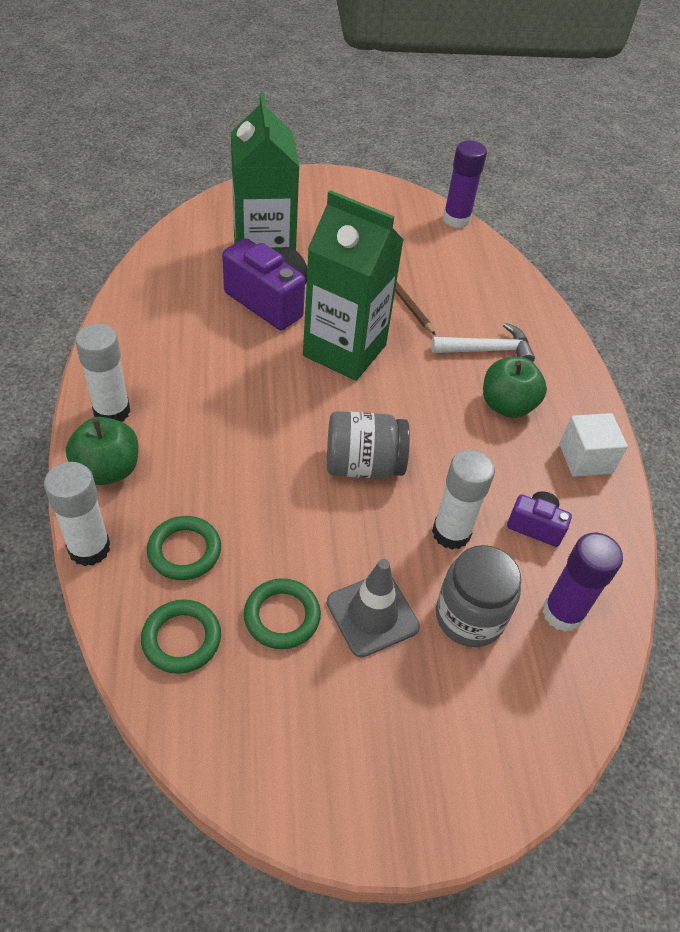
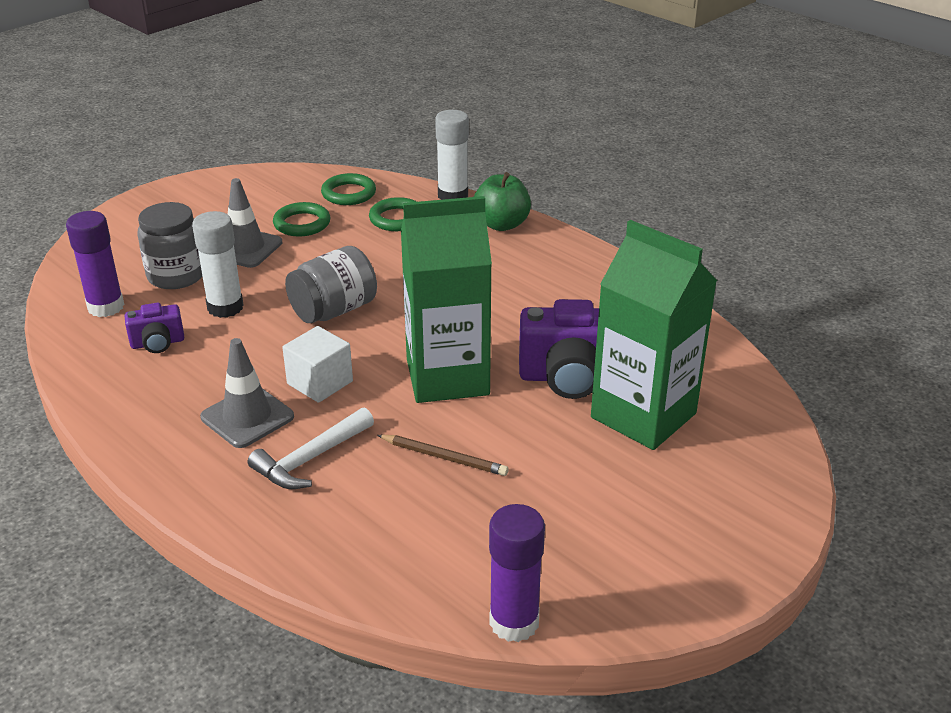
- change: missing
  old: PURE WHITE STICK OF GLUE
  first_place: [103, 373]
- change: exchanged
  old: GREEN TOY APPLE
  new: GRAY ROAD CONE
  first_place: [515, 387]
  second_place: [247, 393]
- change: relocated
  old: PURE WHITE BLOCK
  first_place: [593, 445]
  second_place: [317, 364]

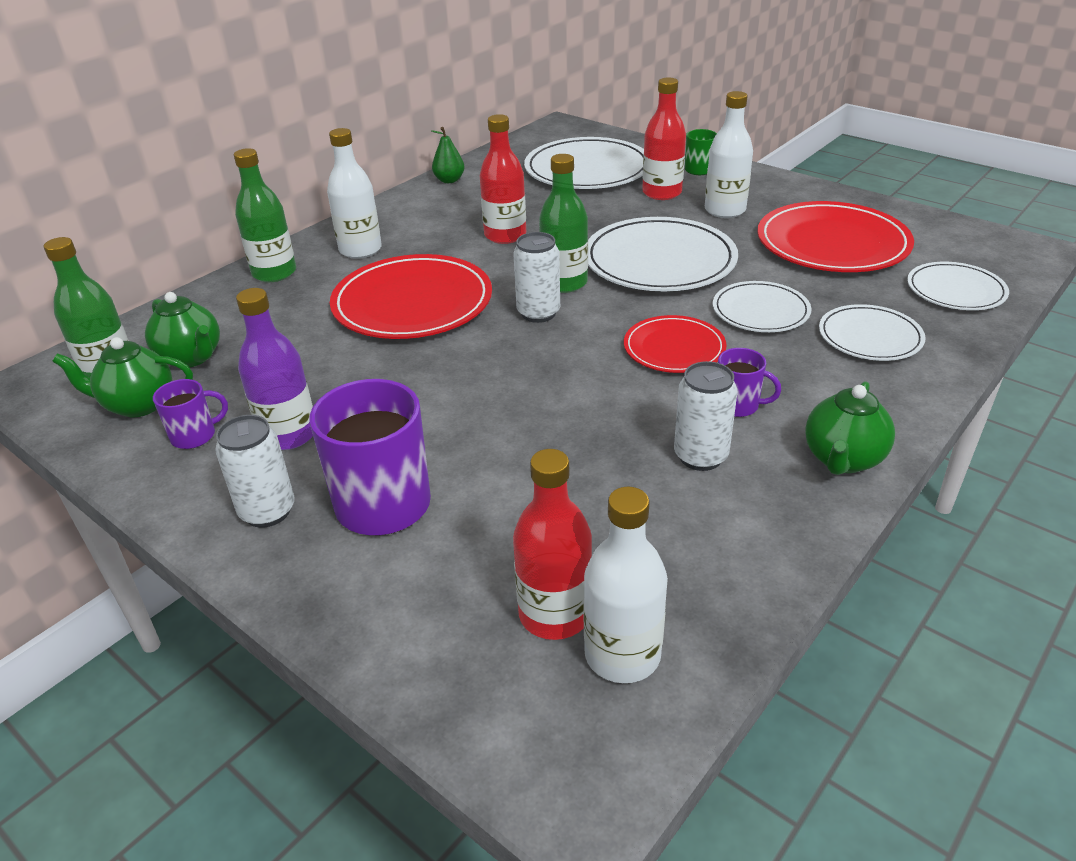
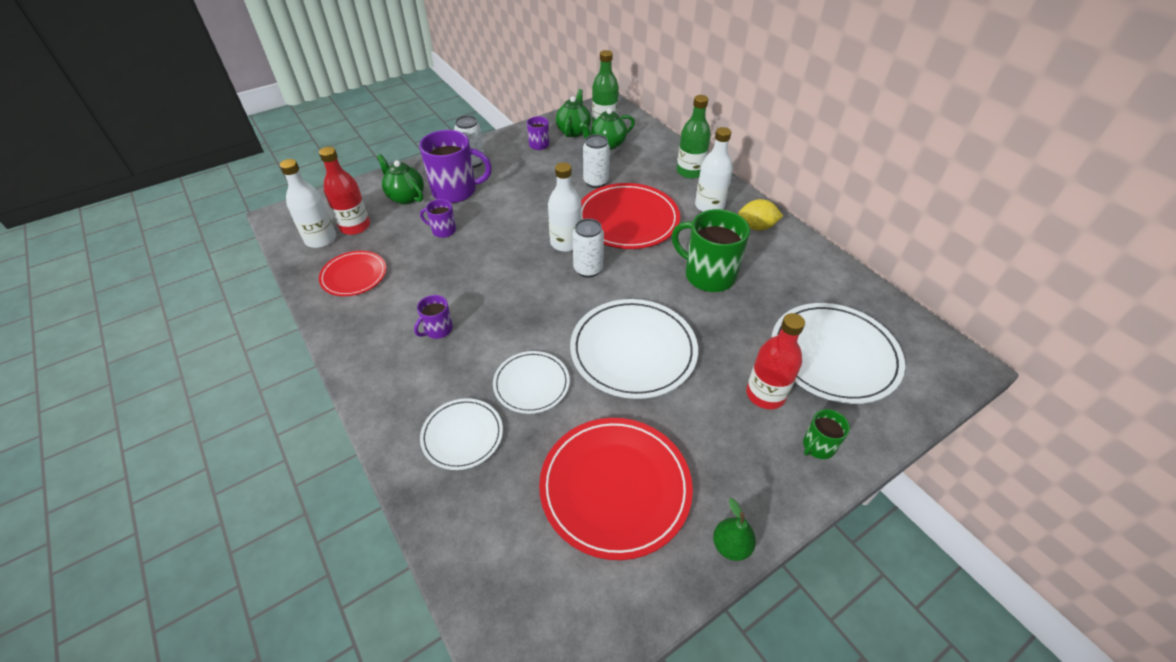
- change: missing
  old: ROYAL PURPLE DRINK BOTTLE
  first_place: [274, 369]
- change: relocated
  old: GREEN PEAR FRUIT
  first_place: [448, 155]
  second_place: [734, 529]
- change: exchanged
  old: CRIMSON DRINK BOTTLE
  new: GREEN TEA MUG
  first_place: [503, 179]
  second_place: [711, 250]
- change: missing
  old: GREEN DRINK BOTTLE
  first_place: [563, 223]
- change: relocated
  old: CRIMSON FLAT DISH
  first_place: [675, 344]
  second_place: [352, 273]
- change: relocated
  old: PURE WHITE TIN
  first_place: [705, 416]
  second_place: [596, 161]
- change: relocated
  old: PURE WHITE DRINK BOTTLE
  first_place: [729, 154]
  second_place: [565, 207]
- change: relocated
  old: GREEN TEA POT
  first_place: [850, 428]
  second_place: [400, 179]
- change: missing
  old: PURE WHITE FLAT DISH
  first_place: [958, 286]
- change: appeared
  new: ROYAL PURPLE TEA MUG
  second_place: [438, 218]
- change: appeared
  new: GOLDEN TOY LEMON
  second_place: [760, 214]

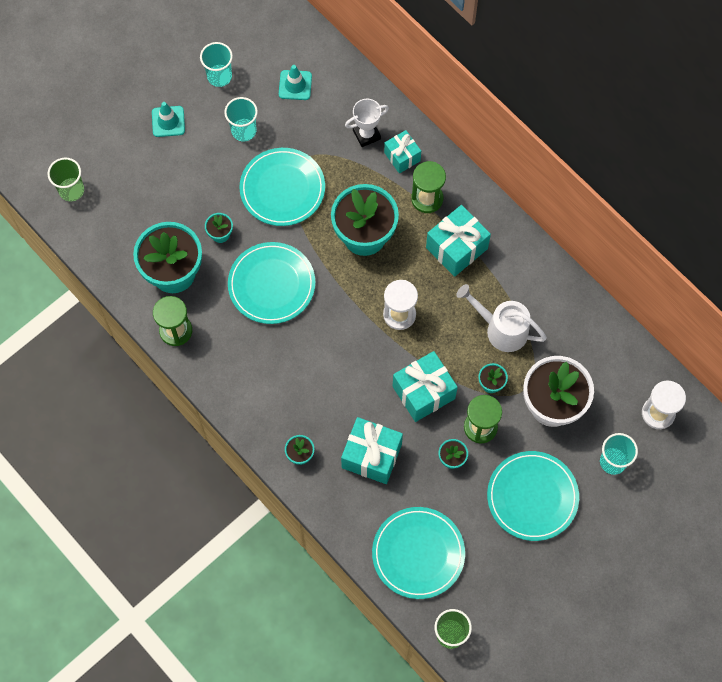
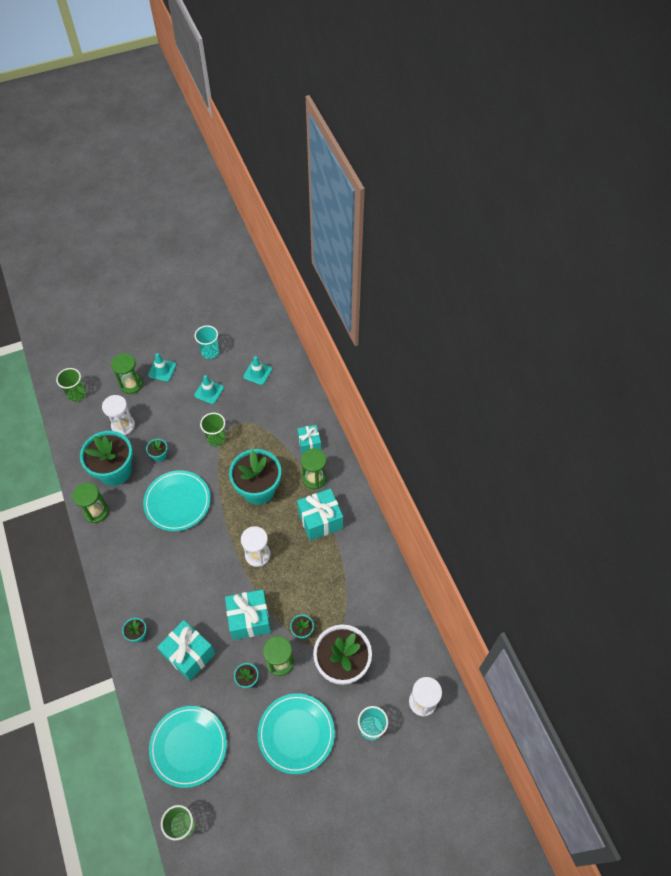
- change: exchanged
  old: AQUA BEAKER
  new: AQUA ROAD CONE
  first_place: [241, 119]
  second_place: [209, 389]
- change: exchanged
  old: AQUA FLAT DISH
  new: GREEN BEAKER
  first_place: [282, 187]
  second_place: [213, 430]
- change: missing
  old: PURE WHITE PRIZE CUP
  first_place: [367, 123]
- change: missing
  old: PURE WHITE WATERING POT
  first_place: [501, 318]
- change: appeared
  new: PURE WHITE HOURGLASS
  second_place: [118, 415]
- change: appeared
  new: GREEN HOURGLASS
  second_place: [127, 373]

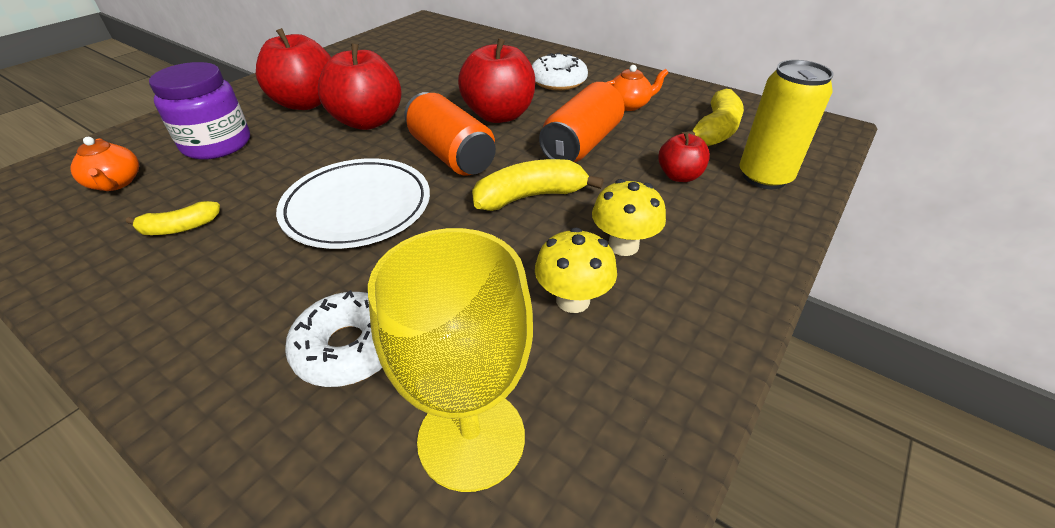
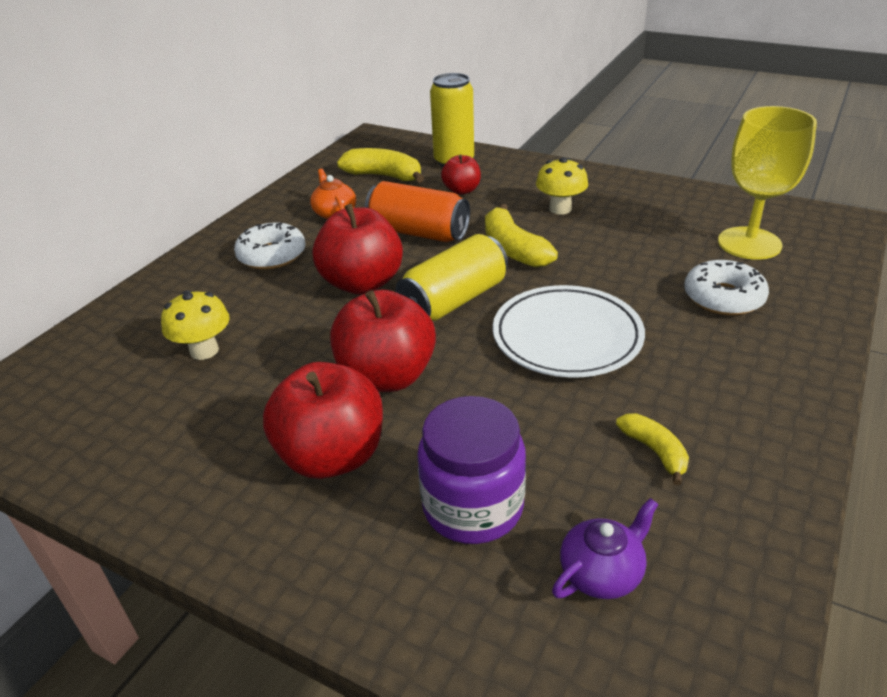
- change: colour
  old: ORANGE TEA POT
  new: ROYAL PURPLE TEA POT
  first_place: [104, 164]
  second_place: [605, 548]
- change: colour
  old: ORANGE TIN
  new: GOLDEN TIN
  first_place: [450, 134]
  second_place: [452, 277]
- change: relocated
  old: GOLDEN TOADSTOOL
  first_place: [576, 270]
  second_place: [195, 325]

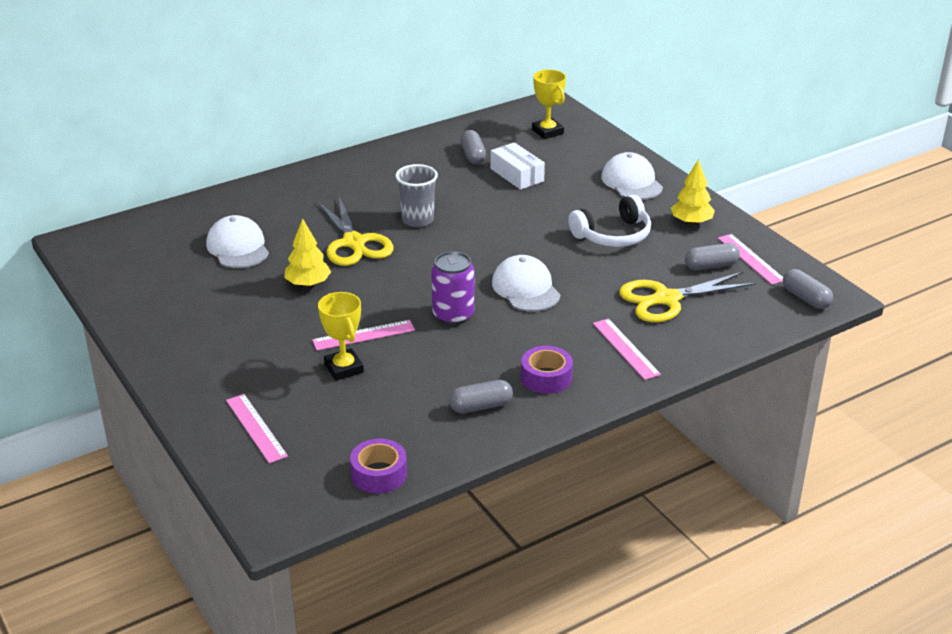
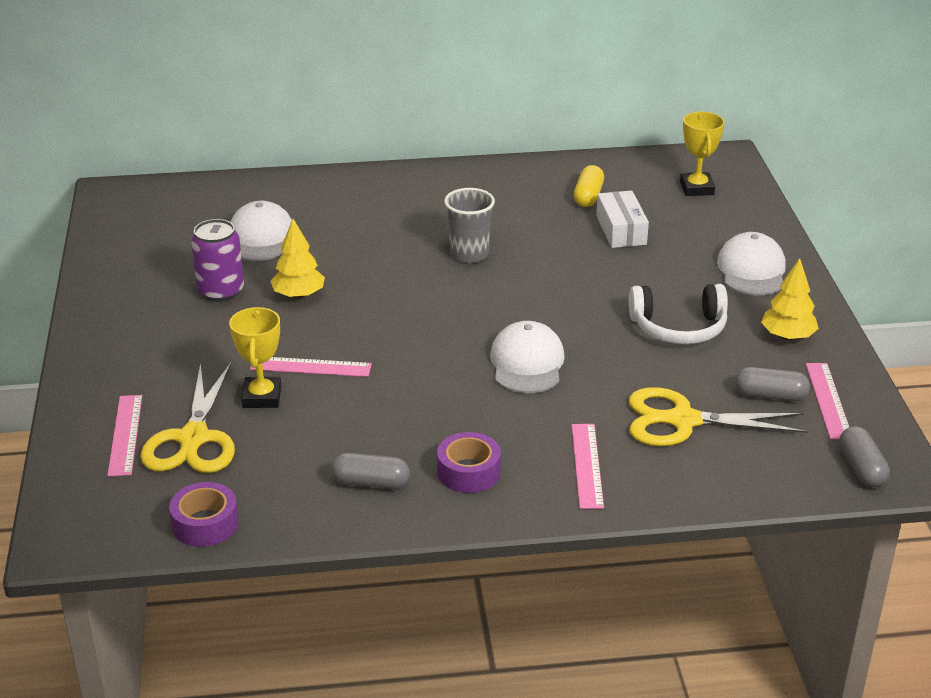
- change: relocated
  old: GOLDEN PAIR OF SCISSORS
  first_place: [355, 231]
  second_place: [187, 418]
- change: relocated
  old: ROYAL PURPLE TIN
  first_place: [452, 288]
  second_place: [217, 260]
- change: colour
  old: GRAY PILL
  new: GOLDEN PILL
  first_place: [473, 147]
  second_place: [589, 186]

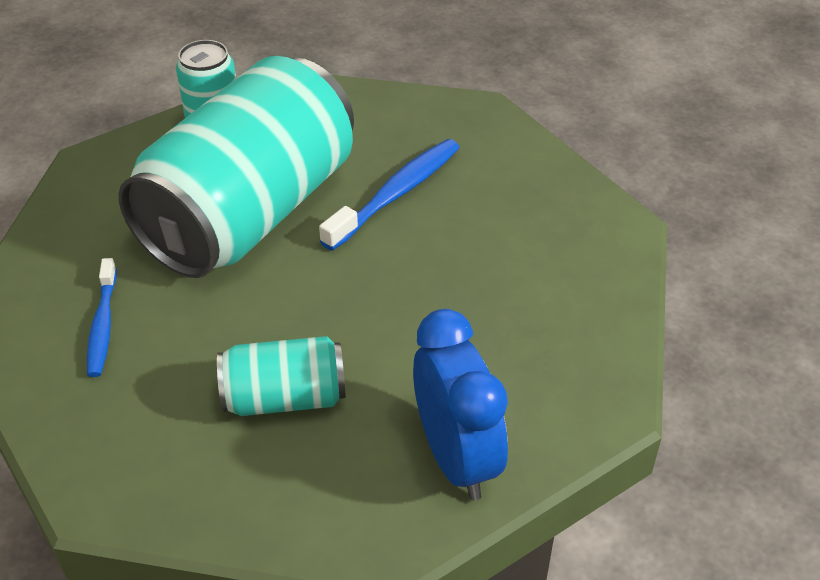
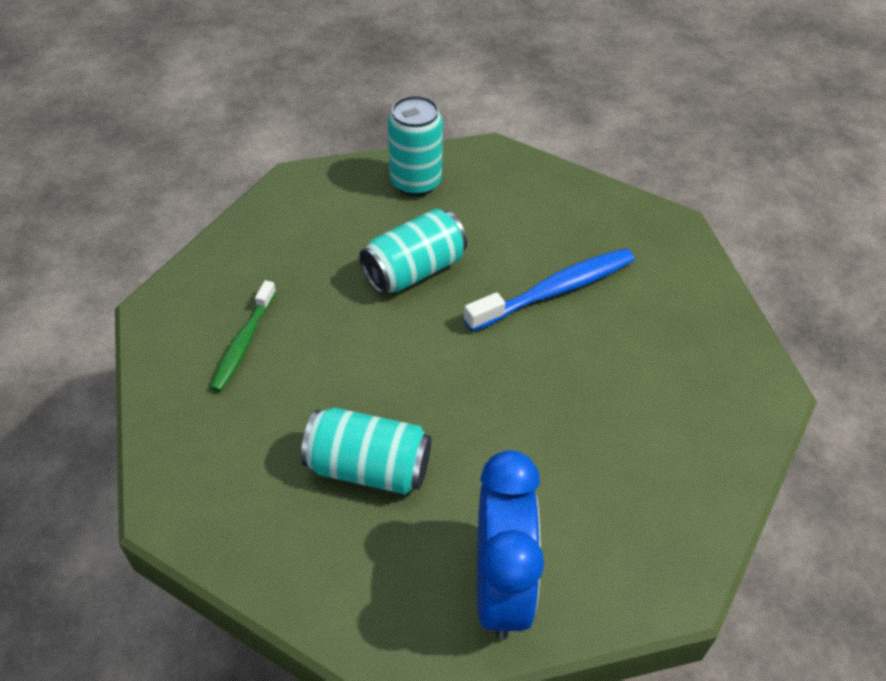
- change: colour
  old: COBALT TOOTHBRUSH
  new: GREEN TOOTHBRUSH
  first_place: [102, 317]
  second_place: [243, 336]
- change: size
  old: AQUA TIN
  first_place: [236, 167]
  second_place: [413, 251]
  factor: 0.45

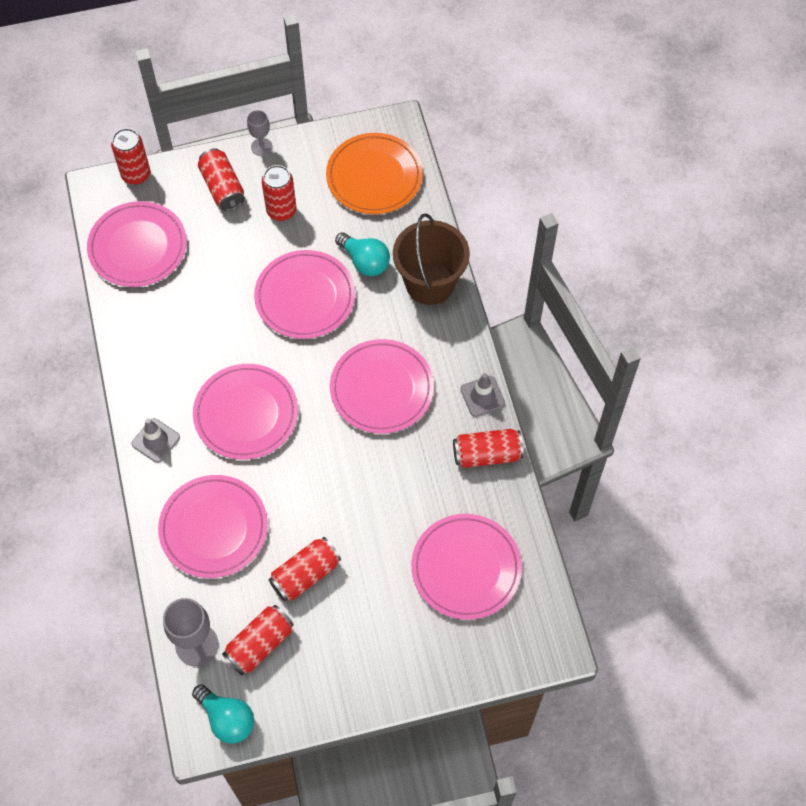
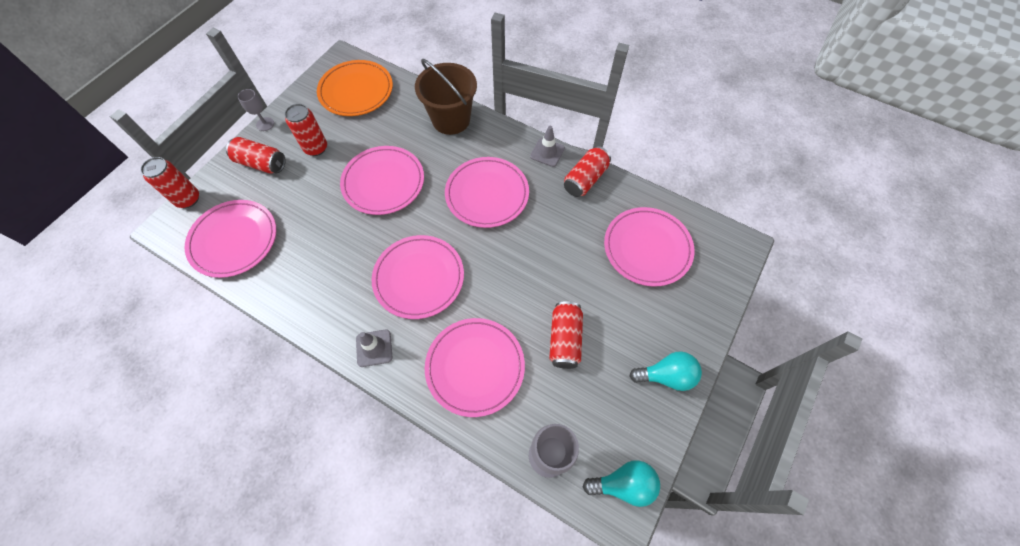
- change: missing
  old: CRIMSON TIN
  first_place: [258, 640]
- change: relocated
  old: AQUA LIGHT BULB
  first_place: [362, 254]
  second_place: [665, 371]

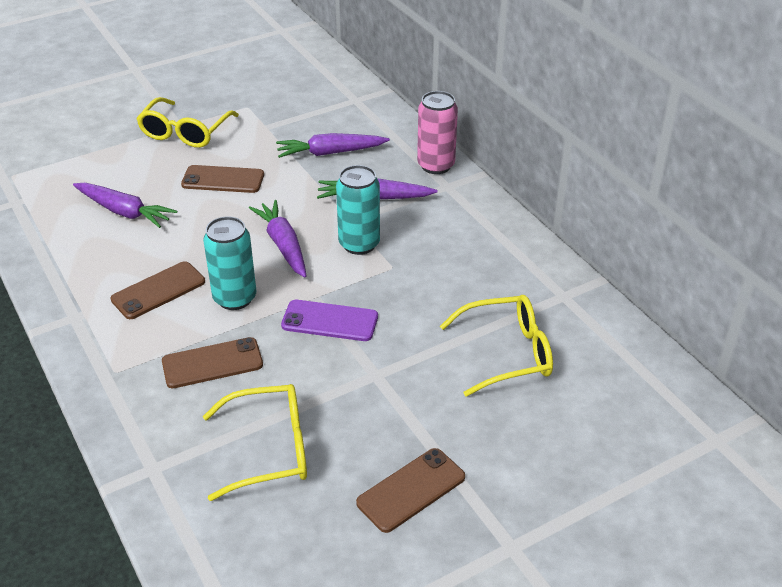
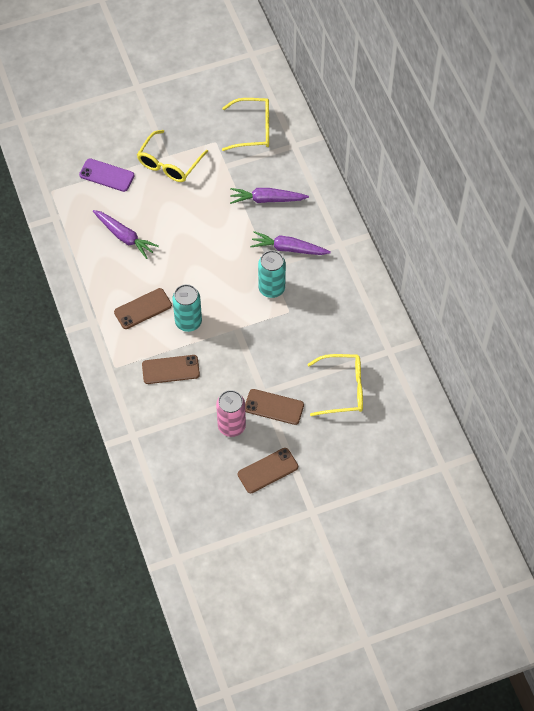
- change: relocated
  old: BROWN PHONE
  first_place: [222, 179]
  second_place: [274, 407]
- change: relocated
  old: GOLDEN GLASSES
  first_place: [255, 442]
  second_place: [245, 124]
- change: missing
  old: ROYAL PURPLE CARROT
  first_place: [278, 238]
- change: relocated
  old: ROYAL PURPLE PHONE
  first_place: [329, 320]
  second_place: [107, 175]
- change: relocated
  old: ROSY TIN
  first_place: [437, 132]
  second_place: [231, 413]

